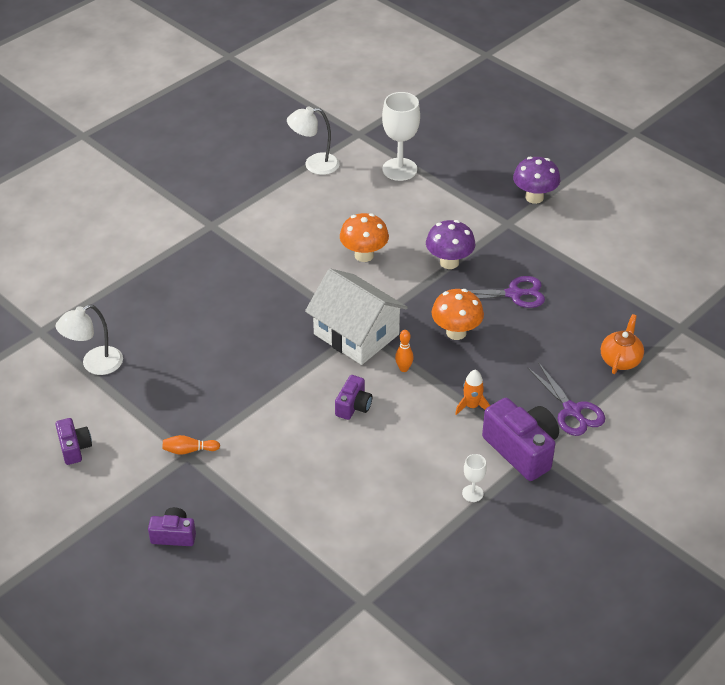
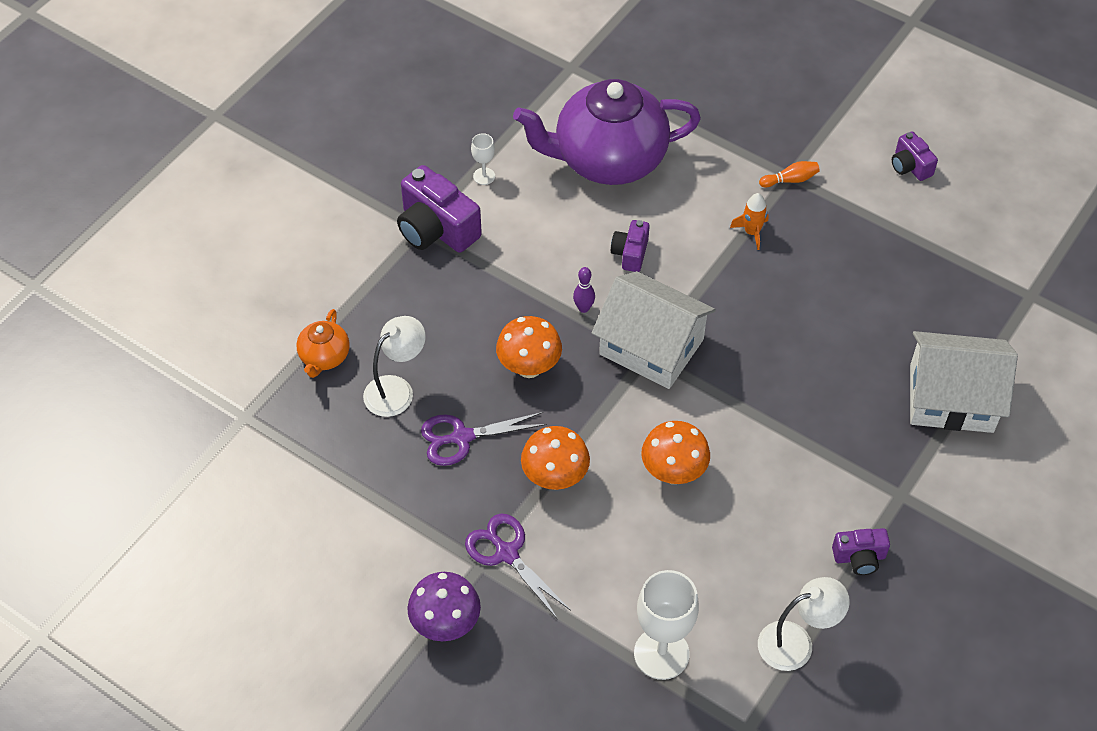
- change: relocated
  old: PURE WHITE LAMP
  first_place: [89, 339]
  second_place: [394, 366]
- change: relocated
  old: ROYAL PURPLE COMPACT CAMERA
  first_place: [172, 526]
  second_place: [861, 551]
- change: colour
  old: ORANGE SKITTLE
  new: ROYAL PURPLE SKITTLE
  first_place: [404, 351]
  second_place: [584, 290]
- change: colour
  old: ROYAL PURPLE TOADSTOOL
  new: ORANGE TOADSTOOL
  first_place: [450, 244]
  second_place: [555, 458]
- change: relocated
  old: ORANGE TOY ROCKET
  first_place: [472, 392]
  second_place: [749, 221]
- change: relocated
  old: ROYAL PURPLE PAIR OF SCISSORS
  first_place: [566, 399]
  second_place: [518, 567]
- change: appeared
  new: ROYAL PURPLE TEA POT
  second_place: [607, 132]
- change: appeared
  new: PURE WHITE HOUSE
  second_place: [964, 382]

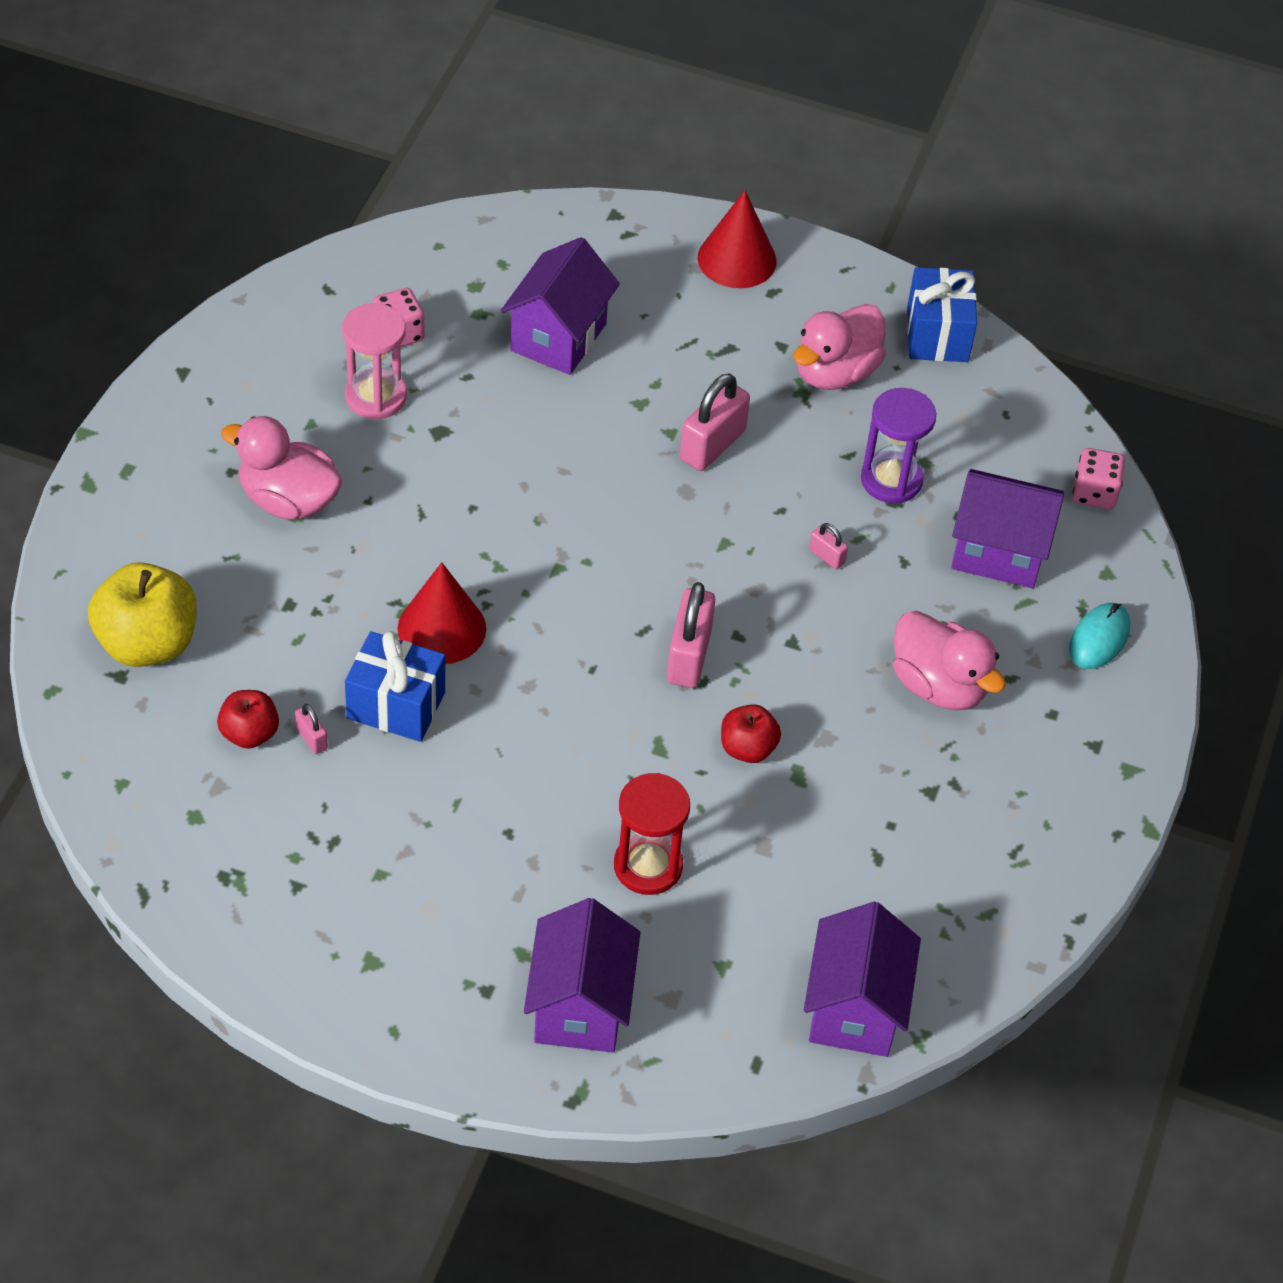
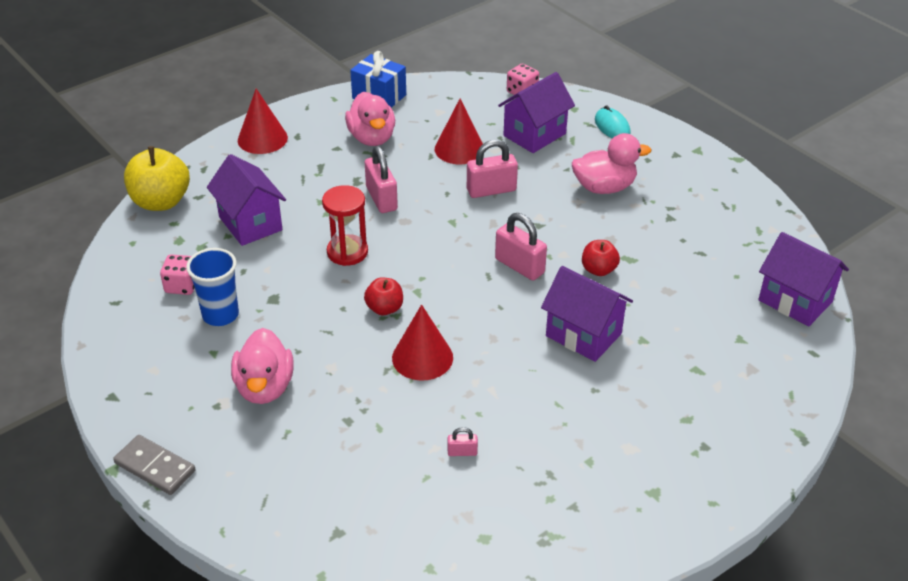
- change: relocated
  old: GOLDEN TOY APPLE
  first_place: [142, 614]
  second_place: [157, 178]
- change: relocated
  old: CRIMSON TOY APPLE
  first_place: [248, 719]
  second_place: [383, 296]
- change: spun
  old: ROSY TOY DUCK
  first_place: [282, 467]
  second_place: [262, 366]
  degrees: -60
- change: exchanged
  old: ROSY HOURGLASS
  new: COBALT BEAKER
  first_place: [374, 361]
  second_place: [212, 287]
- change: missing
  old: COBALT PRESENT
  first_place: [395, 686]
- change: relocated
  old: ROYAL PURPLE HOUSE
  first_place: [582, 975]
  second_place: [587, 314]
- change: relocated
  old: CRIMSON HOURGLASS
  first_place: [652, 834]
  second_place: [345, 225]
- change: size
  old: ROSY LOCK
  first_place: [828, 546]
  second_place: [492, 169]
  factor: 2.07
- change: exchanged
  old: ROYAL PURPLE HOURGLASS
  new: CRIMSON CONE
  first_place: [899, 445]
  second_place: [459, 131]
- change: appeared
  new: GRAY DOMINO TILE
  second_place: [154, 465]

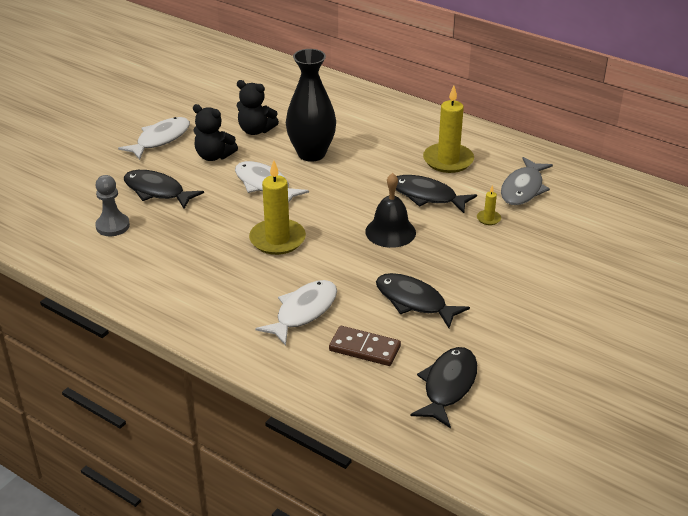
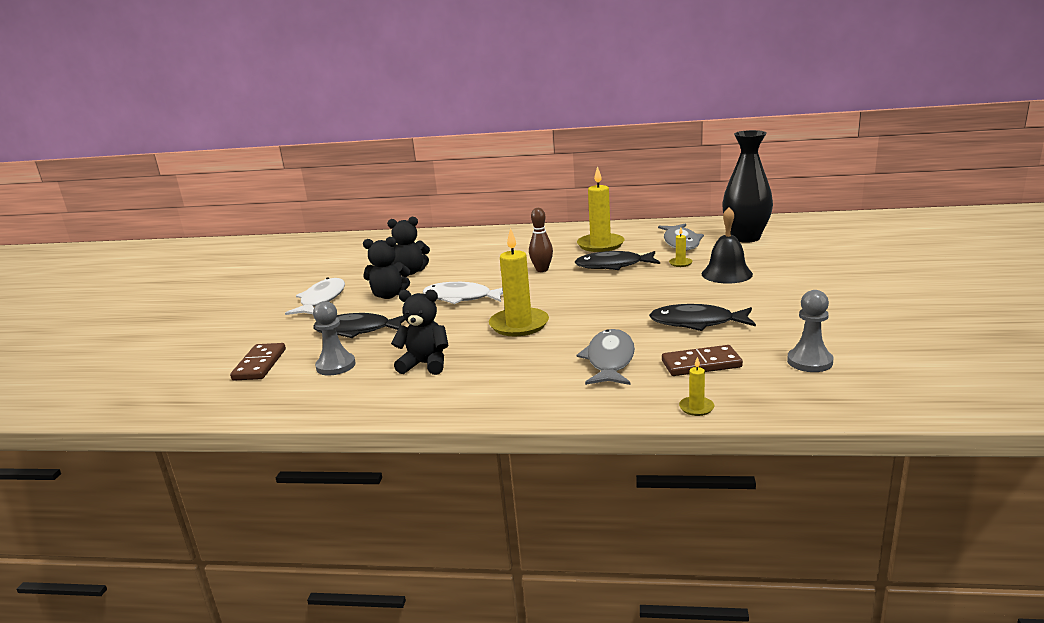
- change: colour
  old: PURE WHITE FISH
  new: GRAY FISH
  first_place: [296, 313]
  second_place: [605, 357]
- change: relocated
  old: JET-BLACK TALL VASE
  first_place: [311, 105]
  second_place: [747, 186]
- change: relocated
  old: JET-BLACK BELL
  first_place: [390, 210]
  second_place: [727, 245]
- change: exchanged
  old: JET-BLACK FISH
  new: GRAY PAWN
  first_place: [443, 387]
  second_place: [810, 331]
- change: appeared
  new: BROWN DOMINO TILE
  second_place: [258, 361]
- change: appeared
  new: JET-BLACK TEDDY BEAR
  second_place: [420, 332]
- change: appeared
  new: BROWN SKITTLE
  second_place: [541, 240]
- change: appeared
  new: GOLDEN WAX CANDLE
  second_place: [696, 386]

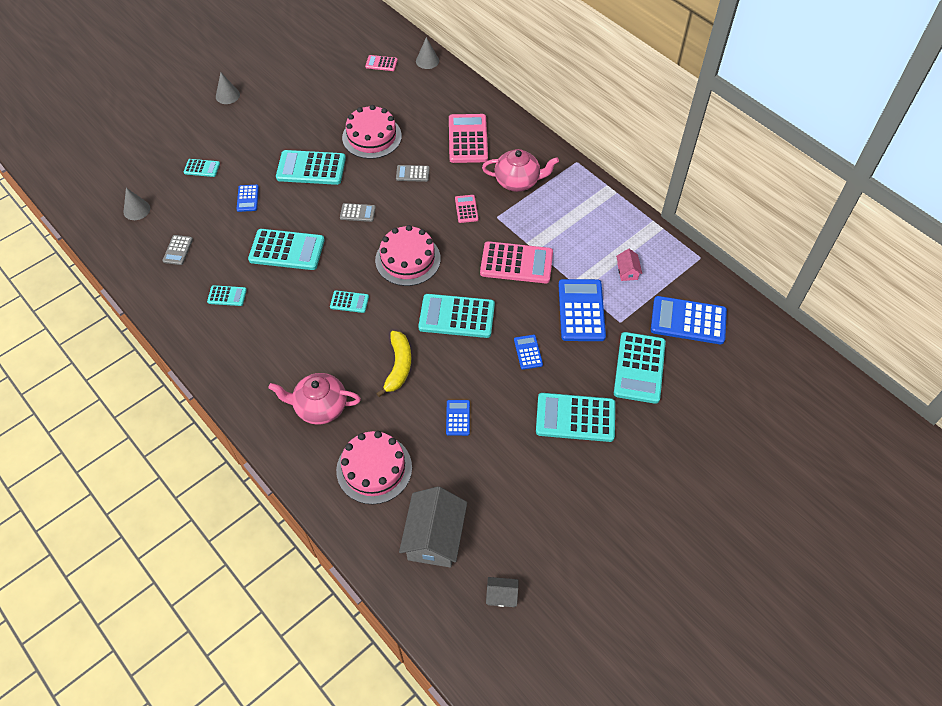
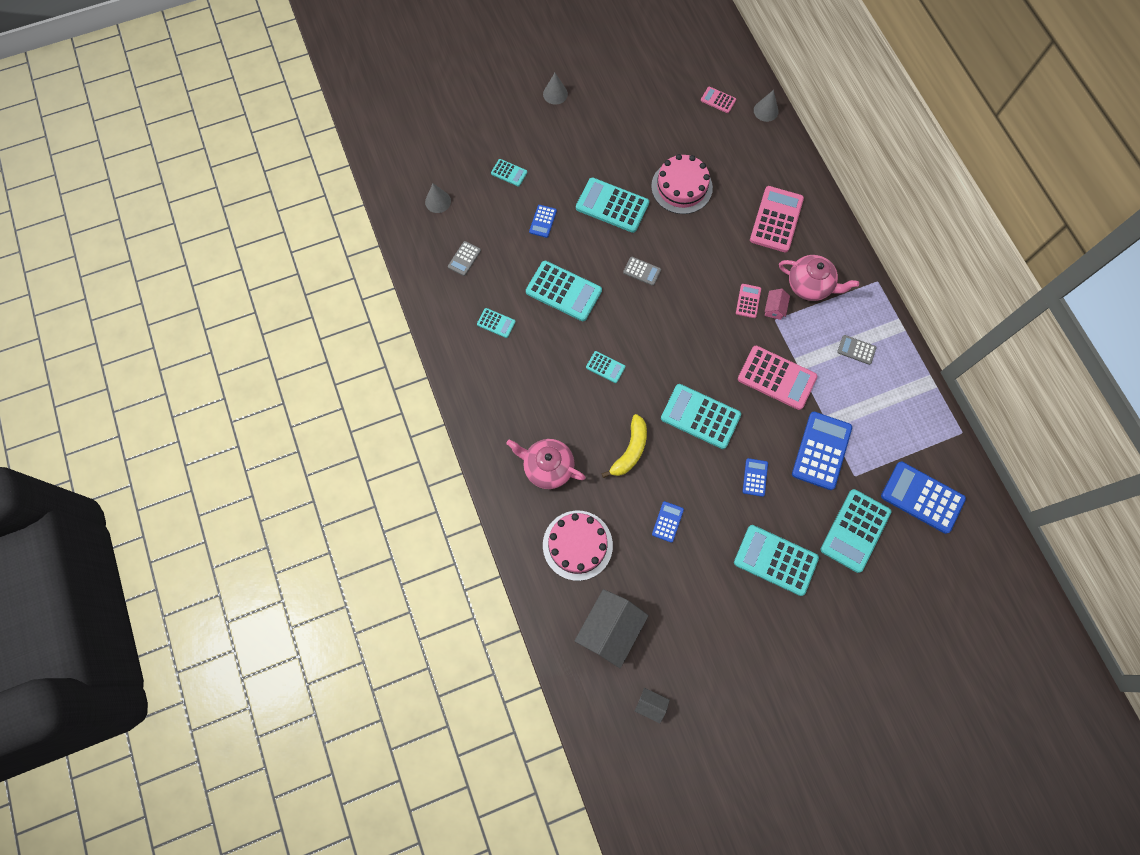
- change: missing
  old: ROSY LAYER CAKE
  first_place: [408, 255]
- change: relocated
  old: GRAY CALCULATOR
  first_place: [413, 173]
  second_place: [857, 350]
- change: relocated
  old: ROSY HOUSE
  first_place: [629, 265]
  second_place: [777, 304]

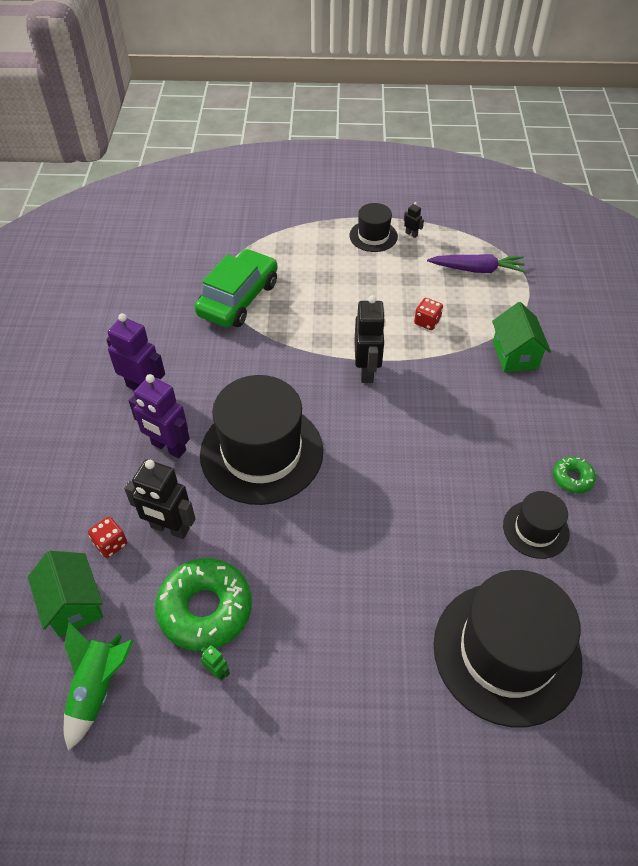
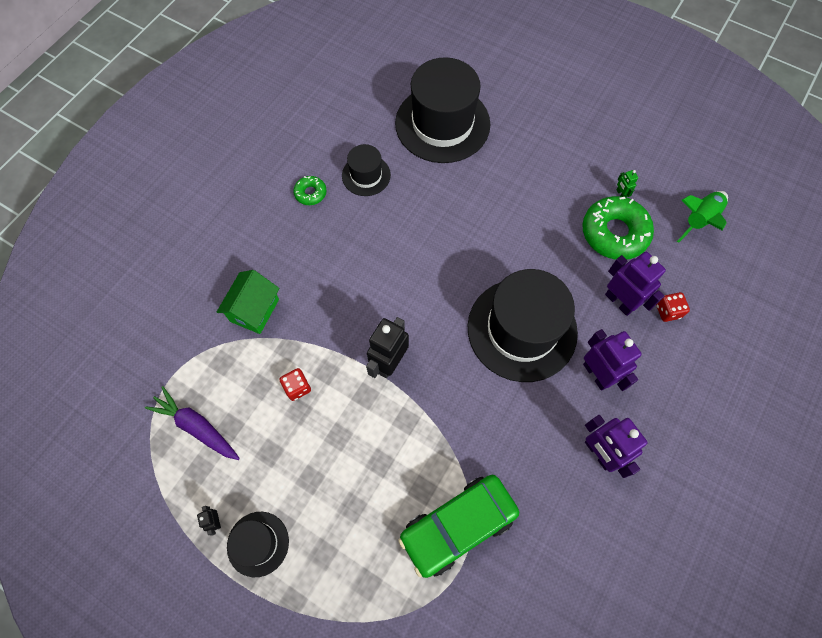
- change: missing
  old: GREEN HOUSE
  first_place: [65, 594]
- change: colour
  old: JET-BLACK ROBOT
  new: ROYAL PURPLE ROBOT
  first_place: [160, 499]
  second_place: [635, 284]

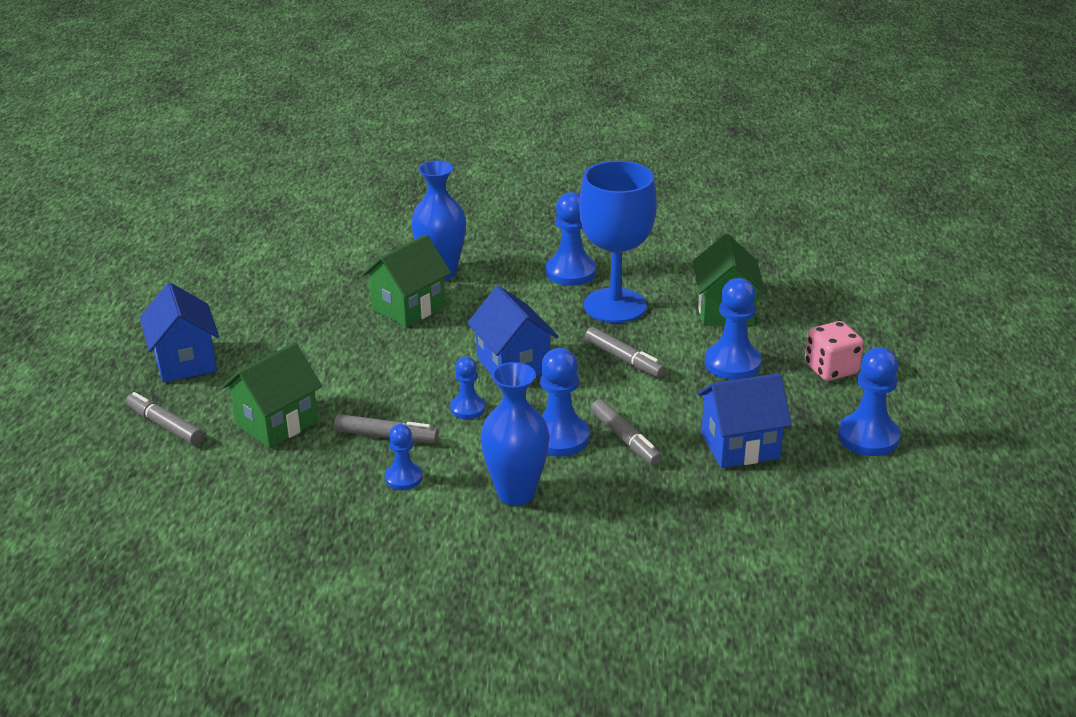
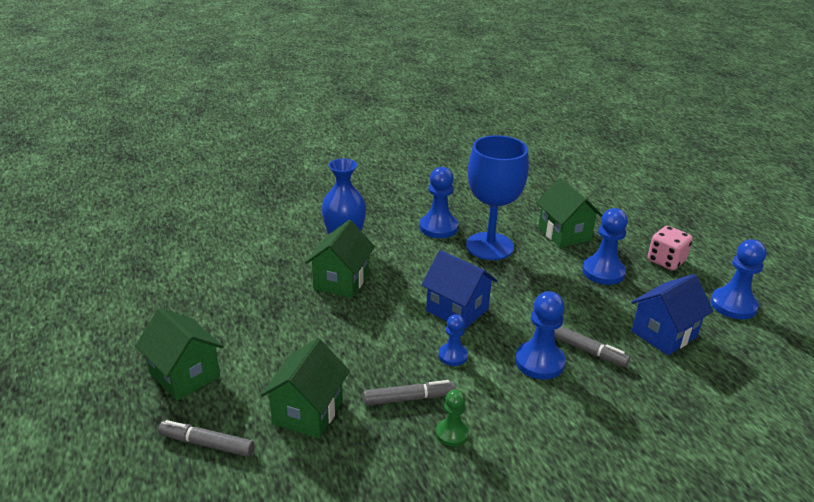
- change: colour
  old: COBALT HOUSE
  new: GREEN HOUSE
  first_place: [179, 333]
  second_place: [179, 354]
- change: colour
  old: COBALT PAWN
  new: GREEN PAWN
  first_place: [404, 457]
  second_place: [452, 418]
- change: missing
  old: COBALT TALL VASE
  first_place: [515, 434]
- change: missing
  old: GRAY MARKER PEN
  first_place: [625, 352]

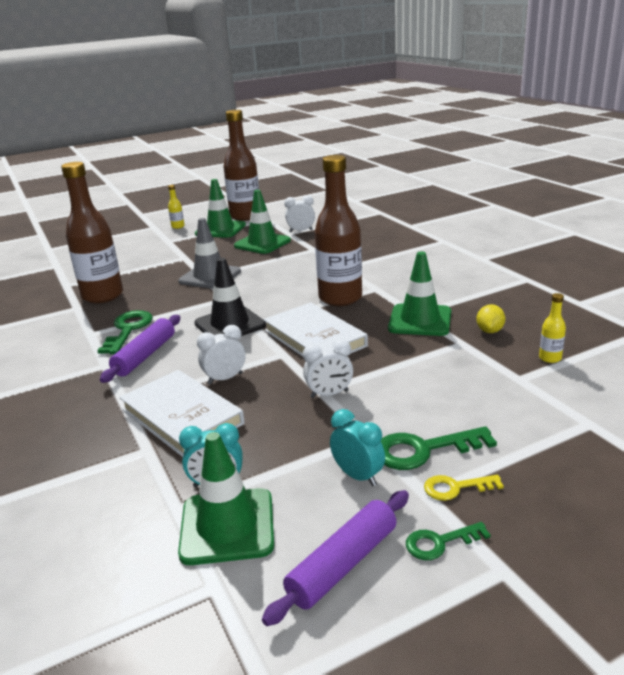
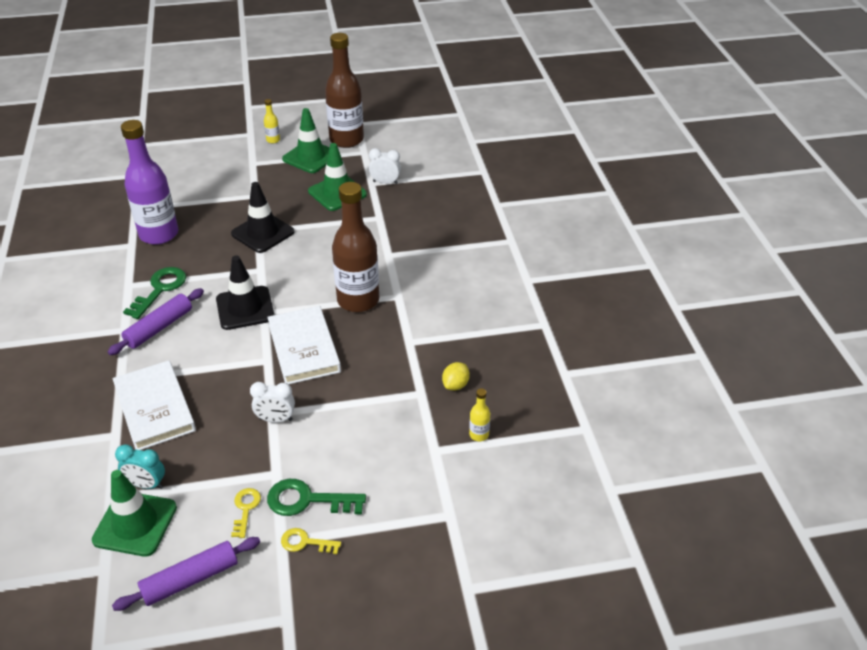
- change: colour
  old: BROWN DRINK BOTTLE
  new: ROYAL PURPLE DRINK BOTTLE
  first_place: [92, 232]
  second_place: [150, 182]
- change: colour
  old: GRAY ROAD CONE
  new: JET-BLACK ROAD CONE
  first_place: [209, 253]
  second_place: [262, 217]
- change: missing
  old: PURE WHITE ALARM CLOCK
  first_place: [221, 355]
- change: exchanged
  old: AQUA ALARM CLOCK
  new: GOLDEN LATCHKEY
  first_place: [357, 447]
  second_place: [246, 513]
- change: missing
  old: GREEN ROAD CONE
  first_place: [419, 293]
- change: missing
  old: GREEN LATCHKEY
  first_place: [448, 541]

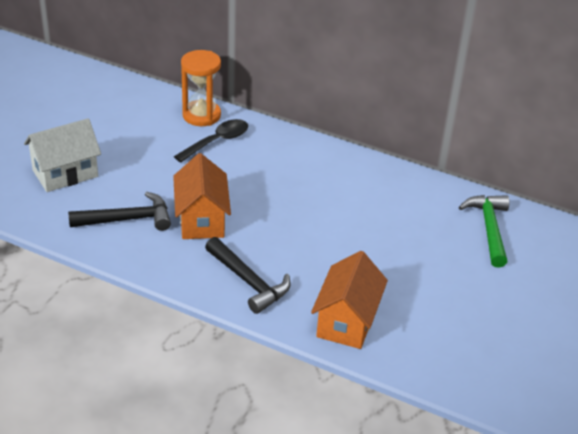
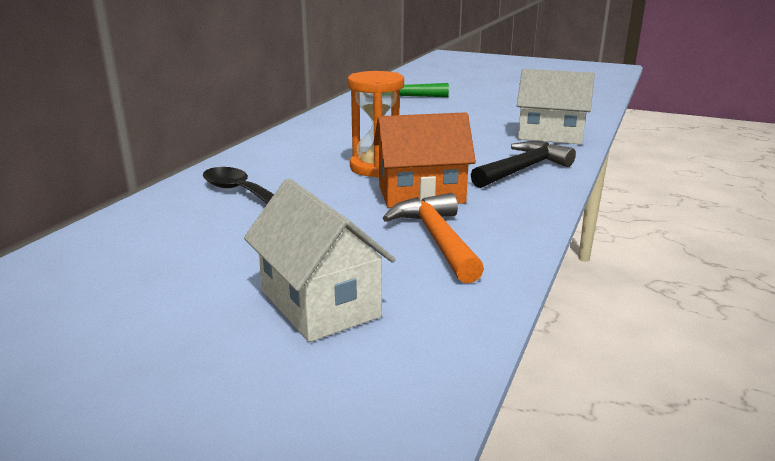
- change: colour
  old: JET-BLACK HAMMER
  new: ORANGE HAMMER
  first_place: [119, 211]
  second_place: [433, 238]
- change: relocated
  old: ORANGE HOURGLASS
  first_place: [201, 88]
  second_place: [375, 124]
- change: colour
  old: ORANGE HOUSE
  new: PURE WHITE HOUSE
  first_place: [349, 300]
  second_place: [556, 106]

